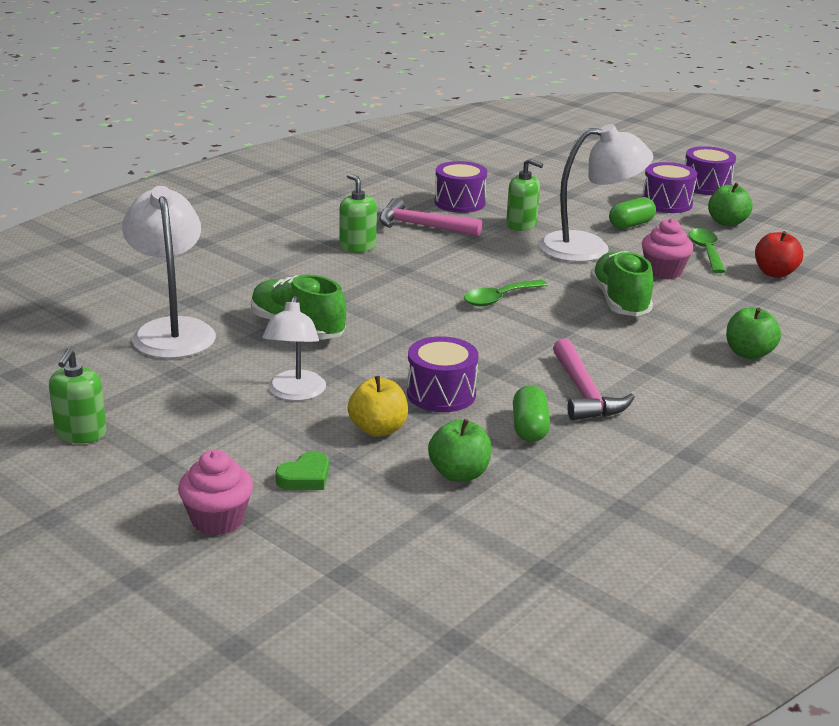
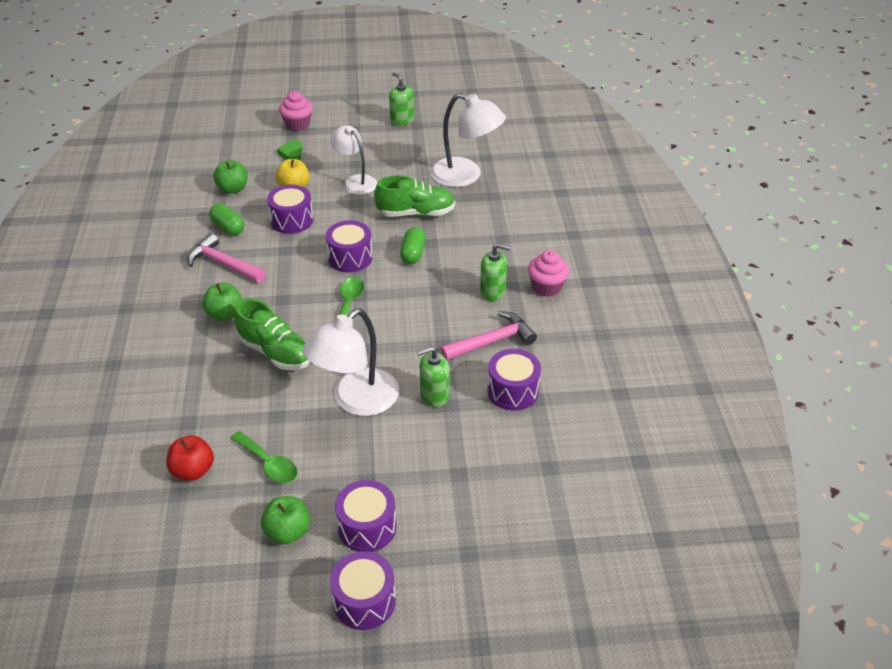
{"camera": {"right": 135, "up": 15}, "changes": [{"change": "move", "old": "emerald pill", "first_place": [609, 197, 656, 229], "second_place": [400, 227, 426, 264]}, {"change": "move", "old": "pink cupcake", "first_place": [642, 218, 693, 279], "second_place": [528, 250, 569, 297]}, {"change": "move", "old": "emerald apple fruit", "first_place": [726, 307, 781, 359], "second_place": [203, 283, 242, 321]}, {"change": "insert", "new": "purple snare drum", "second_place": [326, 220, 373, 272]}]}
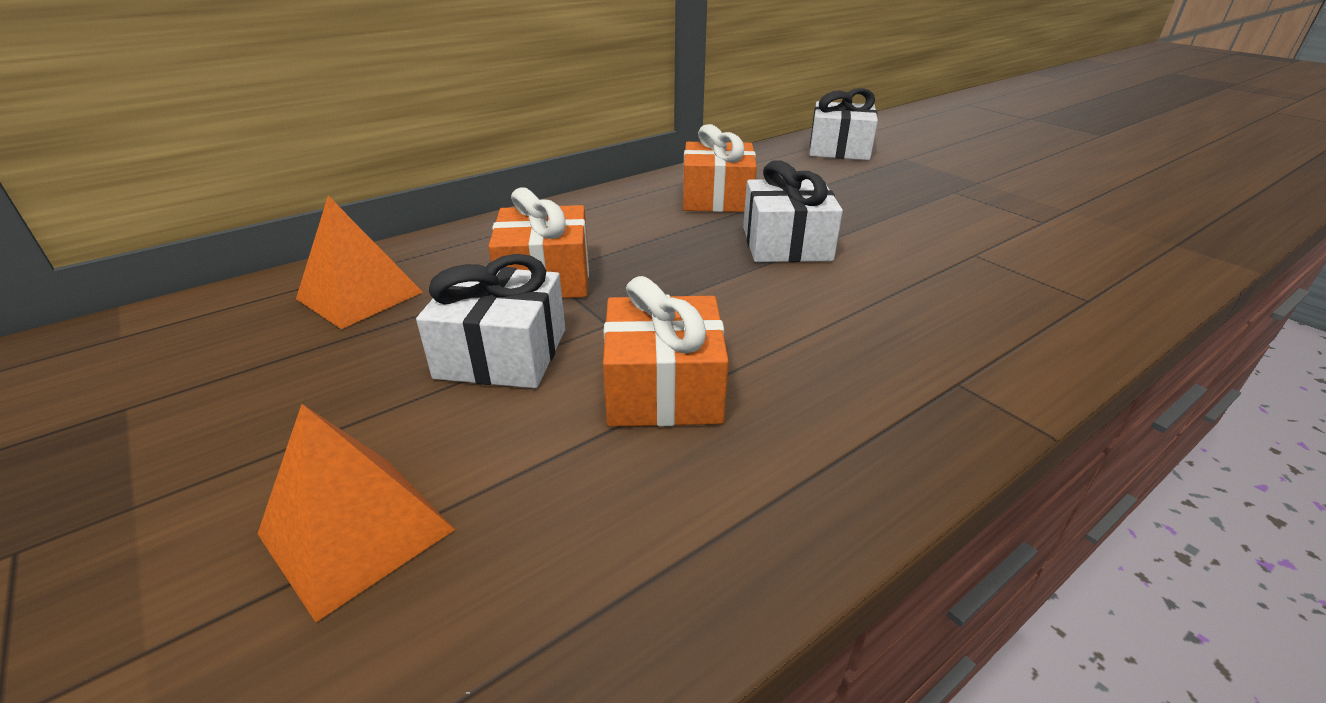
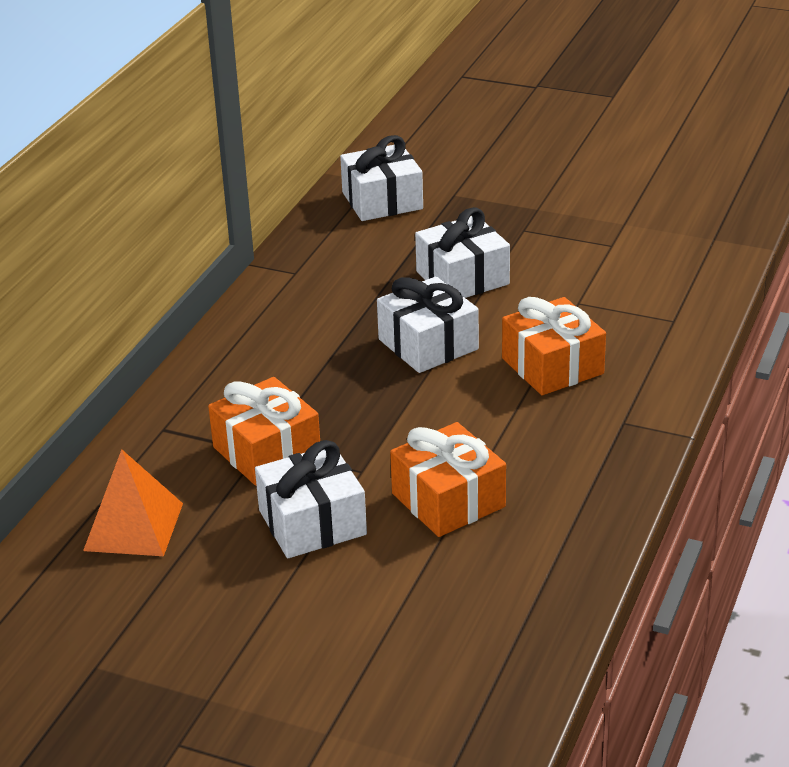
{"camera": {"right": -30, "up": 0}, "changes": [{"change": "move", "old": "bright orange present", "first_place": [683, 124, 757, 212], "second_place": [502, 297, 606, 395]}, {"change": "delete", "old": "bright orange pyramid", "first_place": [257, 404, 455, 622]}, {"change": "insert", "new": "pure white present", "second_place": [415, 207, 510, 298]}]}
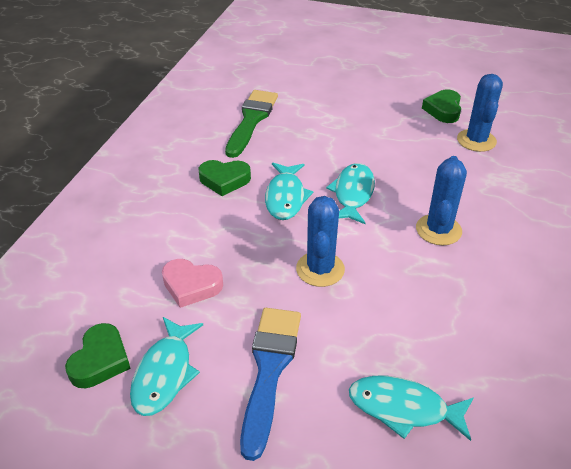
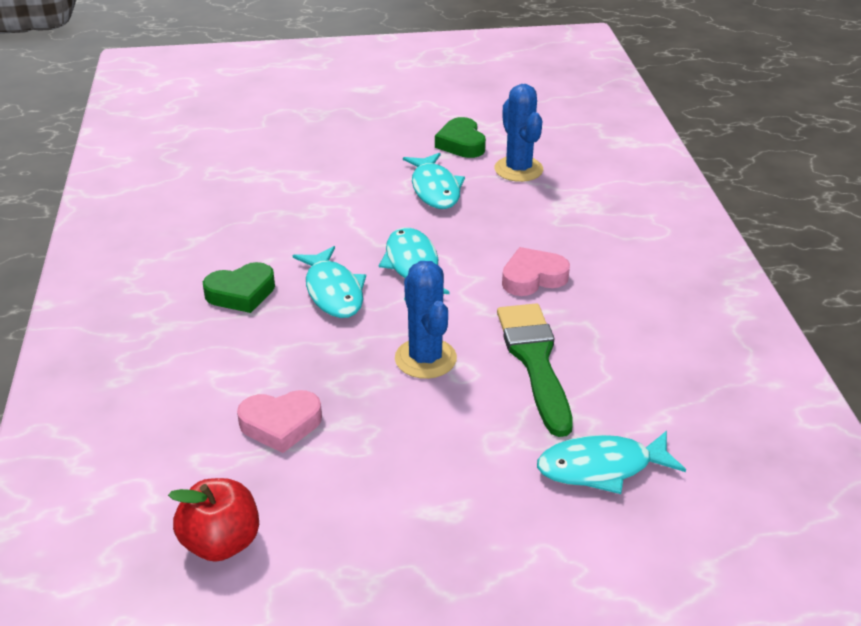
{"camera": {"right": -25, "up": -5}, "changes": [{"change": "move", "old": "emerald paintbrush", "first_place": [225, 90, 278, 158], "second_place": [497, 303, 573, 437]}, {"change": "replace", "old": "blue saguaro cactus", "new": "pink heart shape", "first_place": [416, 156, 467, 245], "second_place": [502, 247, 570, 296]}, {"change": "delete", "old": "blue paintbrush", "first_place": [240, 308, 301, 461]}, {"change": "move", "old": "teal toy fish", "first_place": [130, 317, 203, 416], "second_place": [403, 153, 465, 209]}, {"change": "replace", "old": "emerald heart shape", "new": "red apple fruit", "first_place": [65, 323, 131, 388], "second_place": [168, 478, 259, 562]}]}
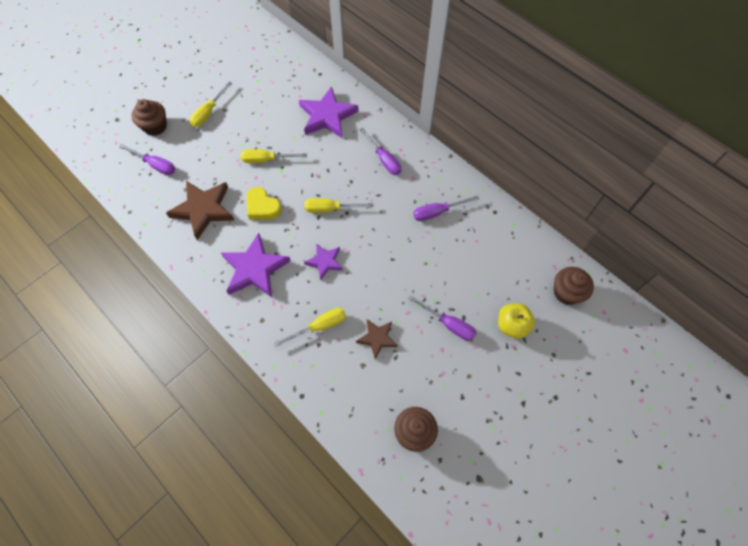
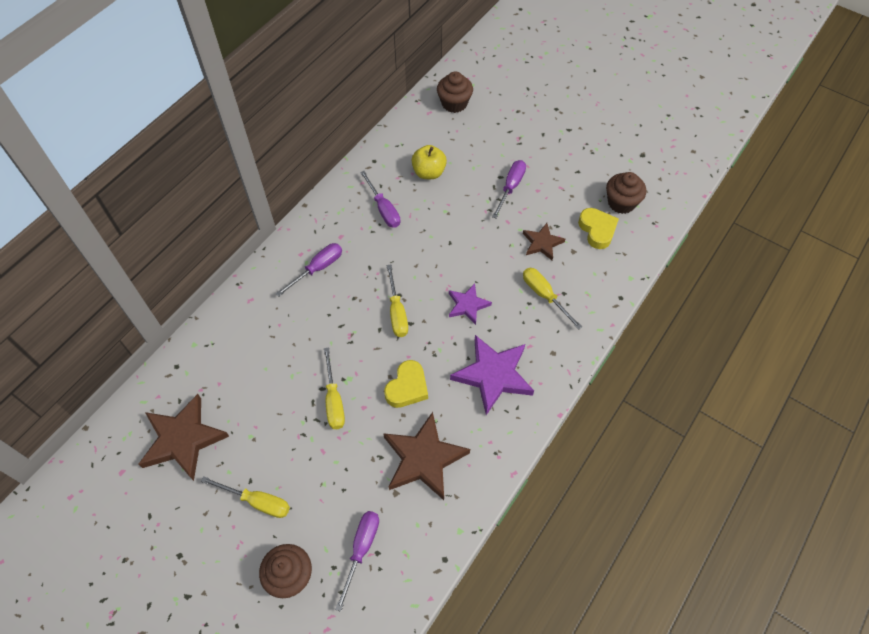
{"camera": {"right": -100, "up": -5}, "changes": [{"change": "delete", "old": "purple star", "first_place": [299, 86, 358, 138]}, {"change": "move", "old": "bright yellow apple fruit", "first_place": [498, 303, 535, 339], "second_place": [411, 145, 447, 179]}, {"change": "insert", "new": "bright yellow heart shape", "second_place": [578, 208, 619, 249]}, {"change": "insert", "new": "russet star", "second_place": [139, 394, 229, 481]}]}
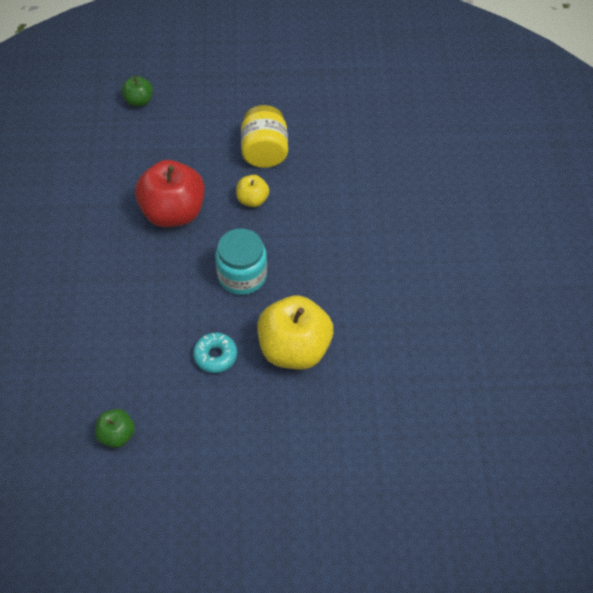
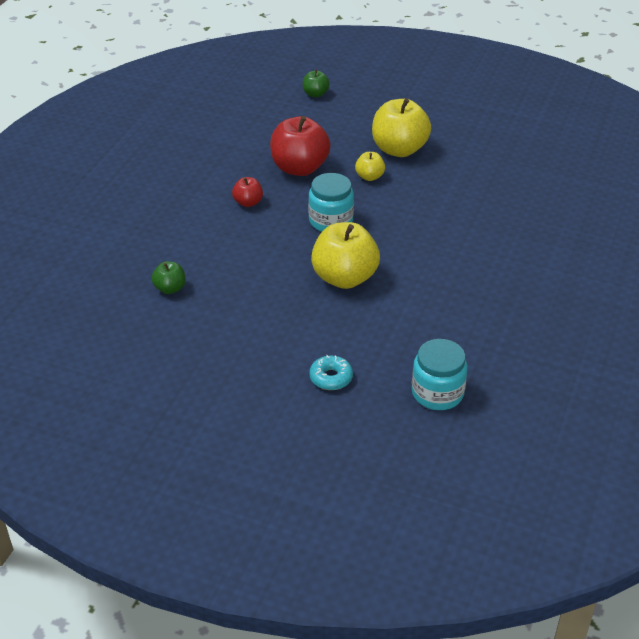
{"camera": {"right": 25, "up": -15}, "changes": [{"change": "replace", "old": "bright yellow preserve jar", "new": "bright yellow apple fruit", "first_place": [241, 105, 288, 168], "second_place": [372, 98, 431, 157]}, {"change": "move", "old": "teal glazed donut", "first_place": [193, 333, 237, 373], "second_place": [309, 355, 353, 390]}, {"change": "insert", "new": "red apple fruit", "second_place": [232, 177, 263, 207]}, {"change": "insert", "new": "teal preserve jar", "second_place": [412, 339, 468, 410]}]}
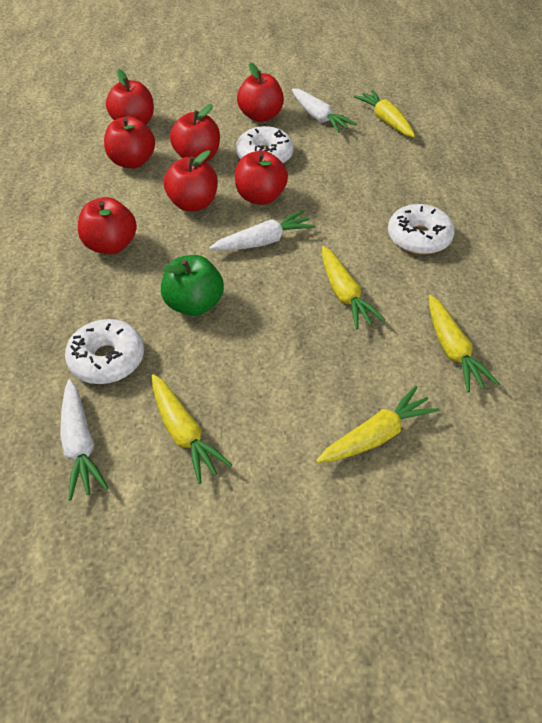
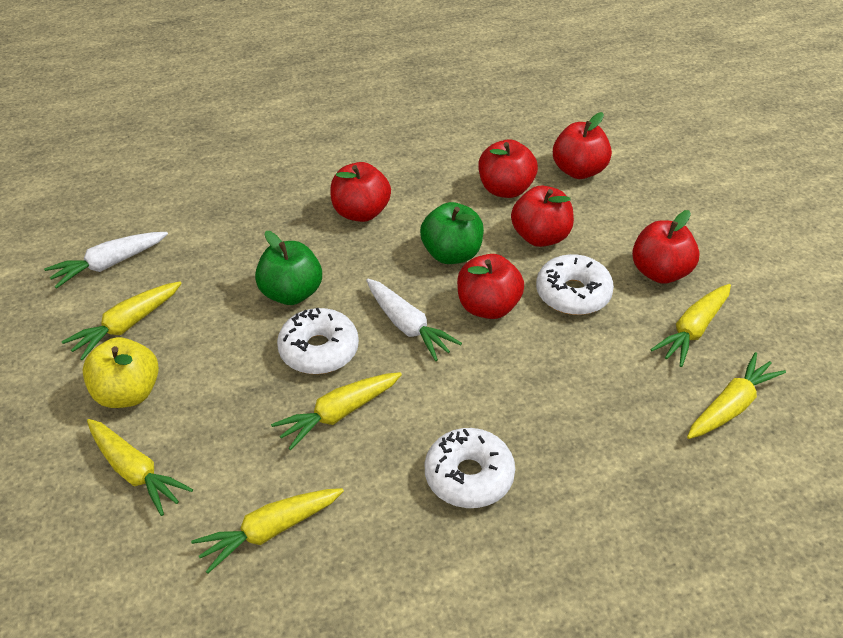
{"camera": {"right": 75, "up": -5}, "changes": [{"change": "recolor", "old": "pure white toy carrot", "new": "bright yellow toy carrot", "first_place": [292, 89, 356, 133], "second_place": [650, 284, 731, 367]}, {"change": "recolor", "old": "red apple fruit", "new": "emerald apple fruit", "first_place": [164, 150, 218, 212], "second_place": [420, 202, 484, 264]}, {"change": "move", "old": "pure white glazed donut", "first_place": [65, 319, 144, 384], "second_place": [277, 308, 359, 374]}, {"change": "insert", "new": "bright yellow apple fruit", "second_place": [82, 337, 159, 408]}]}
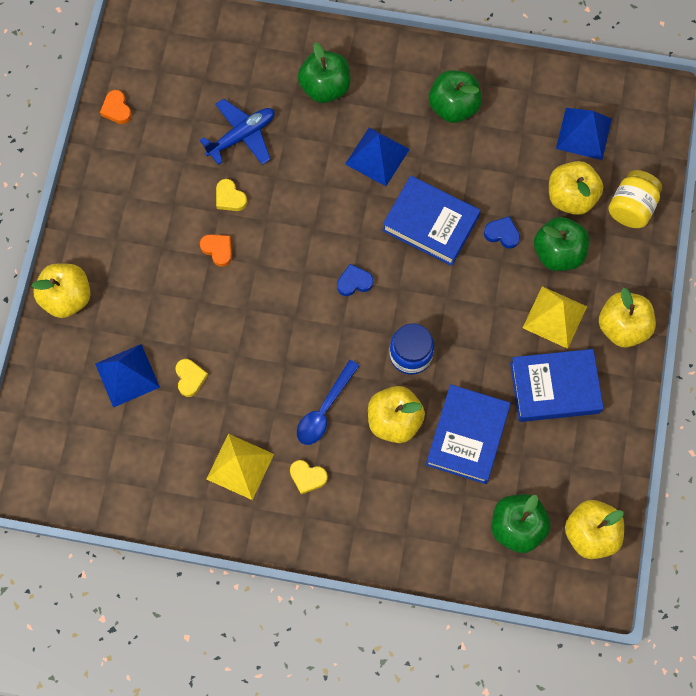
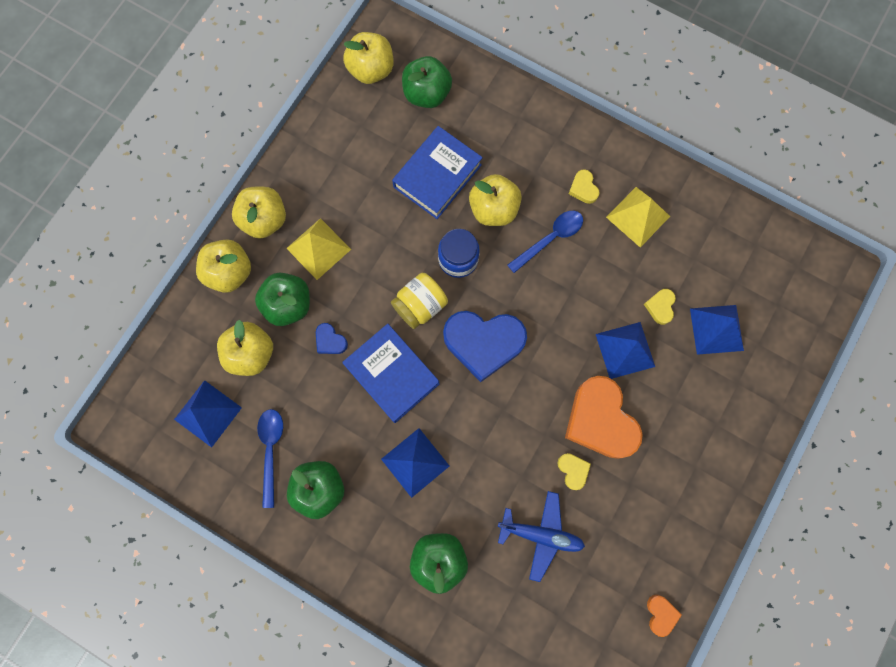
{"camera": {"right": -160, "up": 5}, "changes": [{"change": "rotate", "old": "blue toy plane", "first_place": [199, 99, 275, 165], "second_place": [498, 491, 585, 582], "degrees": -150}, {"change": "move", "old": "bright yellow preserve jar", "first_place": [608, 170, 662, 228], "second_place": [391, 273, 448, 329]}, {"change": "resize", "old": "bright orange heart shape", "first_place": [200, 234, 232, 267], "second_place": [565, 376, 643, 459], "factor": 2.3}, {"change": "move", "old": "bright yellow apple fruit", "first_place": [32, 263, 90, 318], "second_place": [196, 239, 251, 293]}, {"change": "resize", "old": "blue heart shape", "first_place": [337, 264, 373, 296], "second_place": [443, 311, 527, 382], "factor": 2.3}, {"change": "delete", "old": "blue hardcover", "first_place": [510, 349, 604, 422]}, {"change": "rotate", "old": "bright yellow heart shape", "first_place": [290, 460, 328, 495], "second_place": [569, 169, 600, 204], "degrees": -150}, {"change": "insert", "new": "blue pyramid", "second_place": [596, 322, 655, 379]}, {"change": "insert", "new": "blue spoon", "second_place": [257, 409, 283, 508]}]}
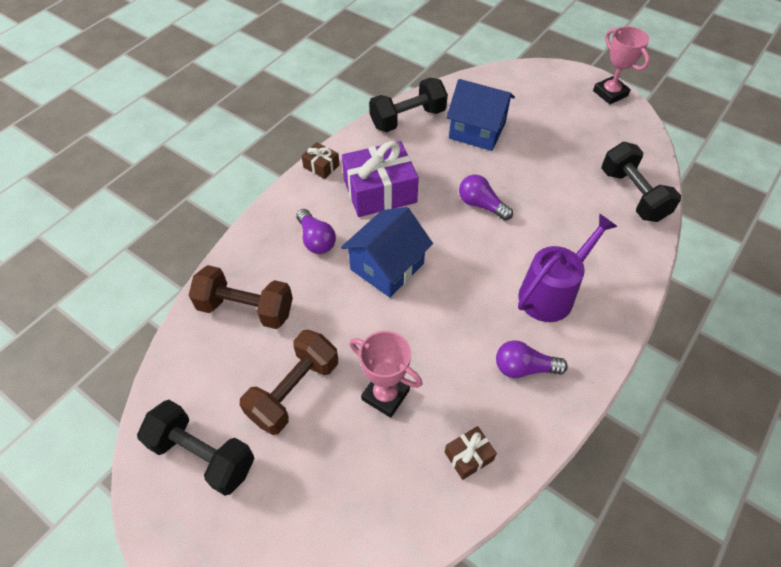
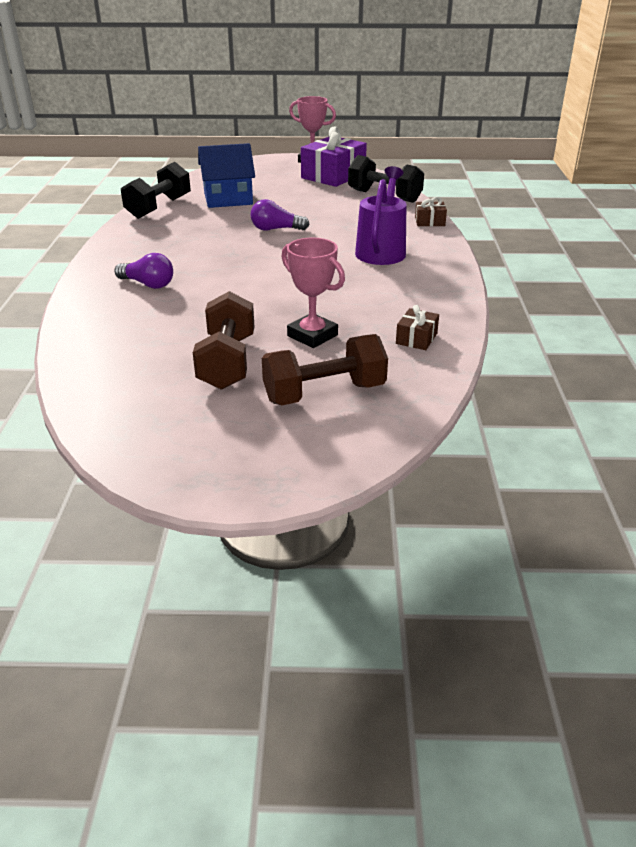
{"camera": {"right": -35, "up": -20}, "changes": [{"change": "move", "old": "purple present", "first_place": [342, 141, 419, 217], "second_place": [301, 126, 367, 187]}, {"change": "move", "old": "russet present", "first_place": [302, 142, 339, 179], "second_place": [415, 197, 447, 226]}, {"change": "delete", "old": "blue house", "first_place": [341, 207, 433, 297]}, {"change": "move", "old": "russet hand weight", "first_place": [189, 265, 293, 329], "second_place": [262, 334, 388, 405]}, {"change": "rotate", "old": "pink prize cup", "first_place": [350, 331, 422, 418], "second_place": [281, 238, 345, 348], "degrees": 45}, {"change": "delete", "old": "purple bulb", "first_place": [496, 340, 568, 378]}, {"change": "delete", "old": "black hand weight", "first_place": [137, 400, 255, 496]}]}
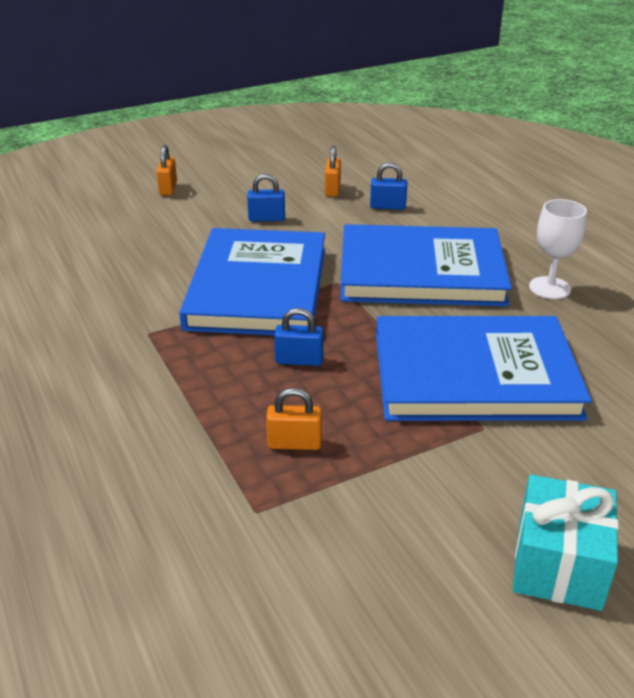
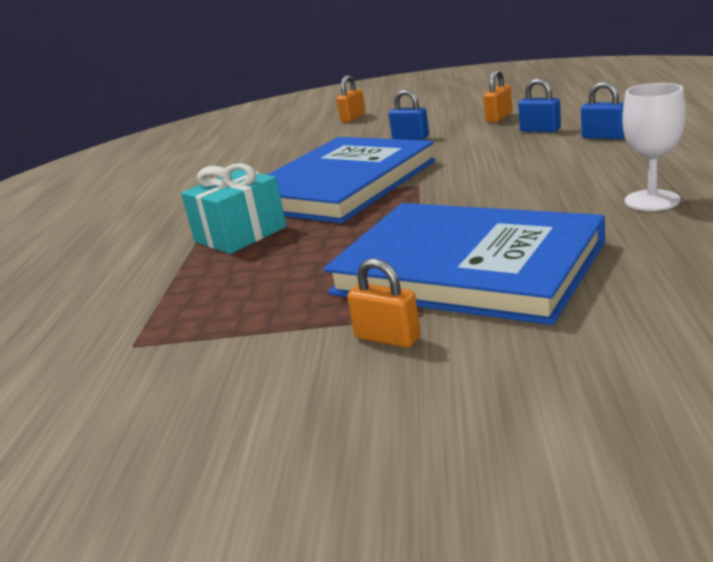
{"camera": {"right": 35, "up": -10}, "changes": [{"change": "delete", "old": "blue hardcover", "first_place": [340, 224, 512, 306]}, {"change": "move", "old": "blue lock", "first_place": [274, 308, 323, 366], "second_place": [581, 81, 625, 139]}, {"change": "move", "old": "bright orange lock", "first_place": [266, 388, 322, 450], "second_place": [347, 258, 421, 348]}, {"change": "move", "old": "teal present", "first_place": [513, 475, 619, 611], "second_place": [181, 163, 286, 254]}]}
